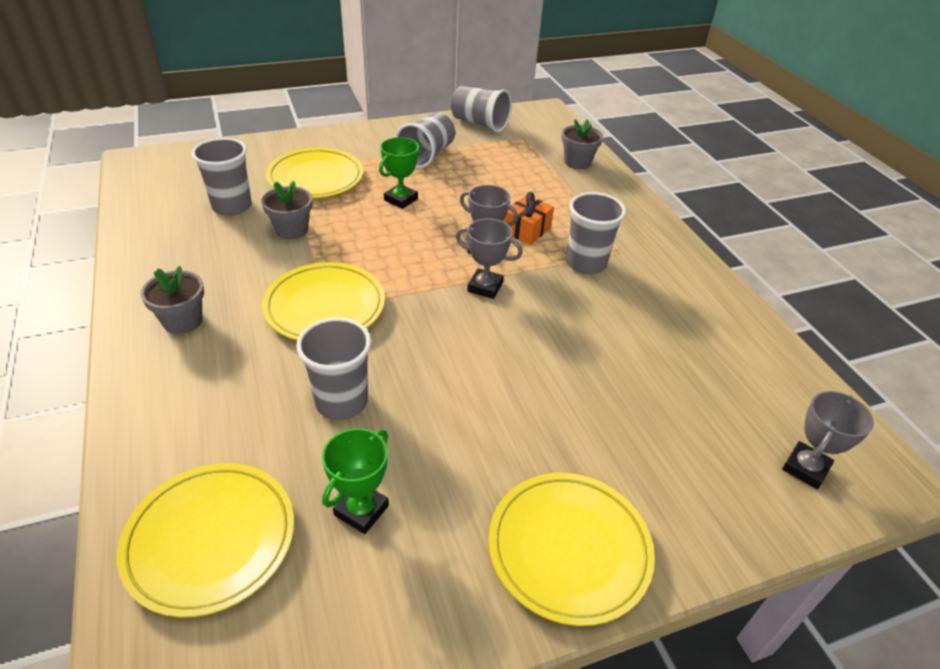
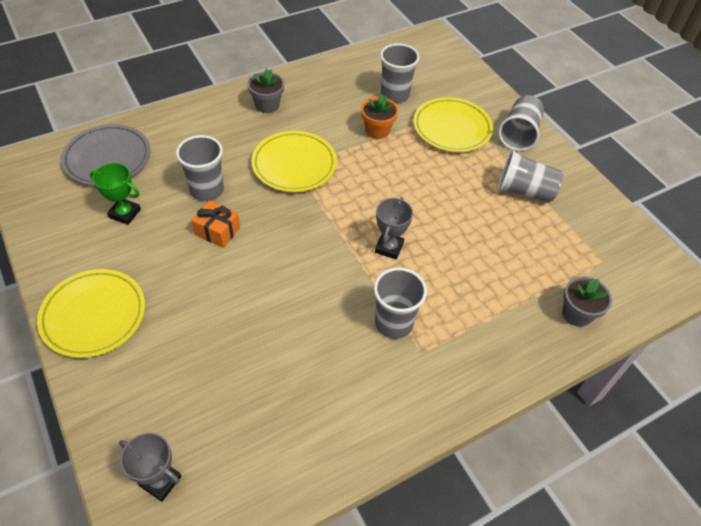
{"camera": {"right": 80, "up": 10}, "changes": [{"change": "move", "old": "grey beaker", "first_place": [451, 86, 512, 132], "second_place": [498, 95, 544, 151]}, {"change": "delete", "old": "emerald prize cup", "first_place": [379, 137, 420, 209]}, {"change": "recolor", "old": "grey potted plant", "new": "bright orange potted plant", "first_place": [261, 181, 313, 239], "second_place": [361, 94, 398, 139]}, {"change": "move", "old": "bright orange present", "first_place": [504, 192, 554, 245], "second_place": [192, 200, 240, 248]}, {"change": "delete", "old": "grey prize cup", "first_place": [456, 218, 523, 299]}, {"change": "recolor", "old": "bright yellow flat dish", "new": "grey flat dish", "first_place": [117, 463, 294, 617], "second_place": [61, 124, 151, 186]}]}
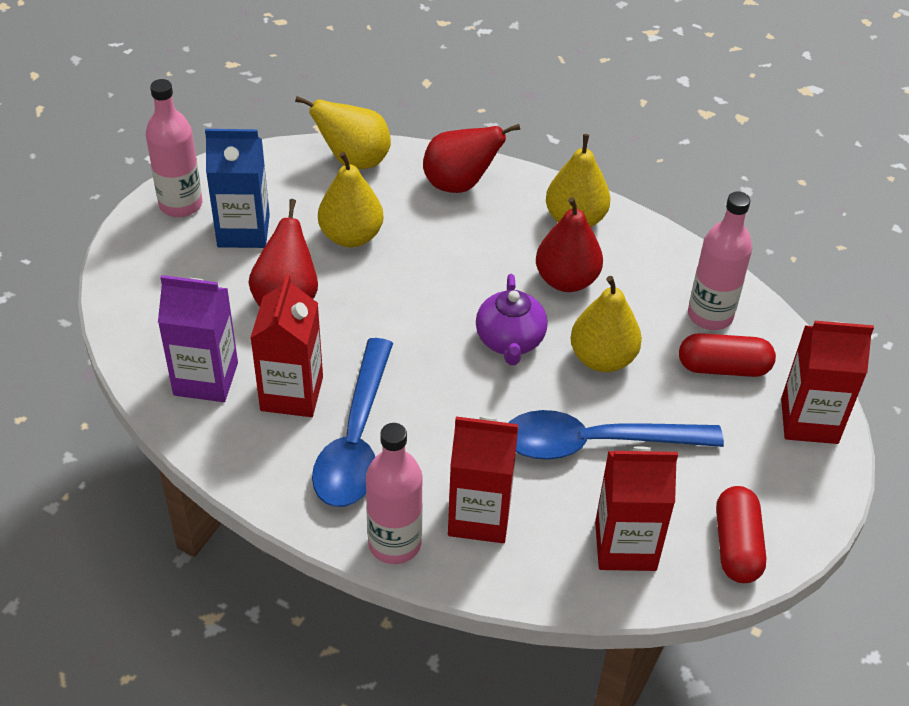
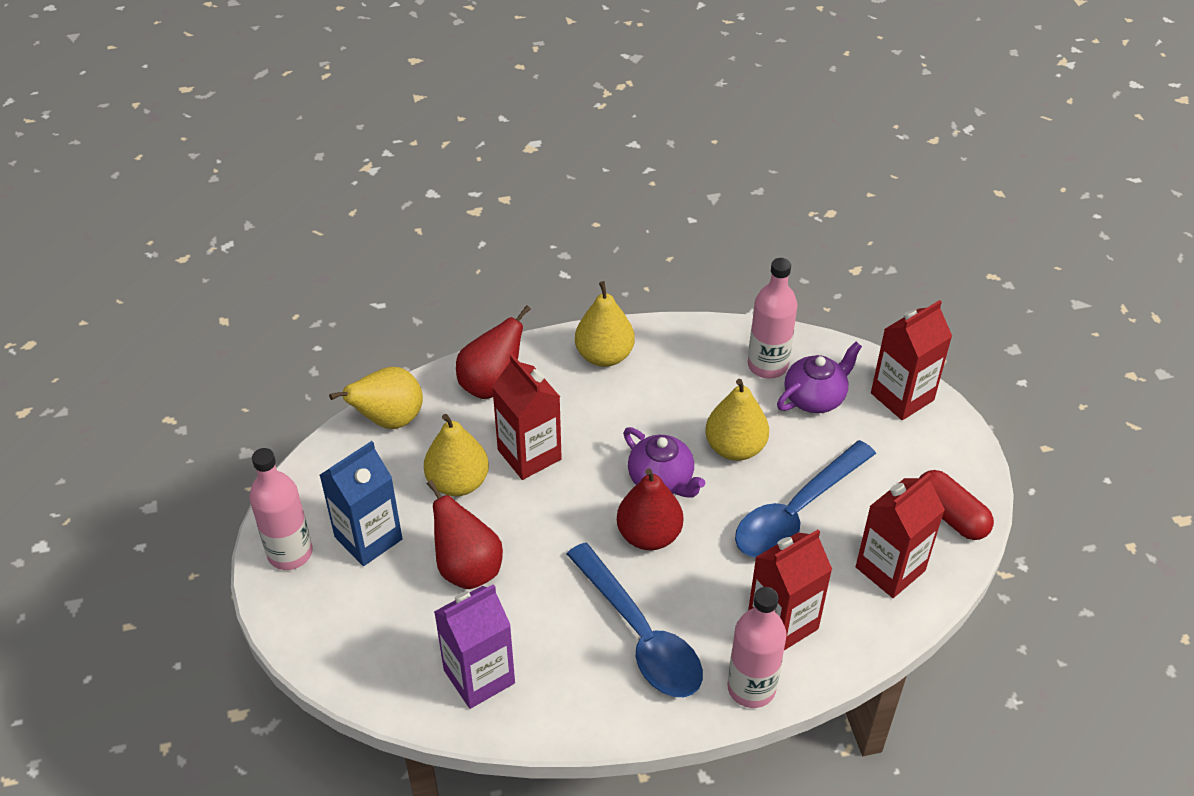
{"camera": {"right": -40, "up": 0}, "changes": [{"change": "move", "old": "red toy pear", "first_place": [536, 197, 603, 292], "second_place": [617, 468, 683, 550]}, {"change": "move", "old": "red carton", "first_place": [250, 275, 323, 417], "second_place": [492, 354, 562, 480]}, {"change": "replace", "old": "red pill", "new": "purple tea pot", "first_place": [679, 333, 776, 377], "second_place": [777, 342, 862, 413]}]}
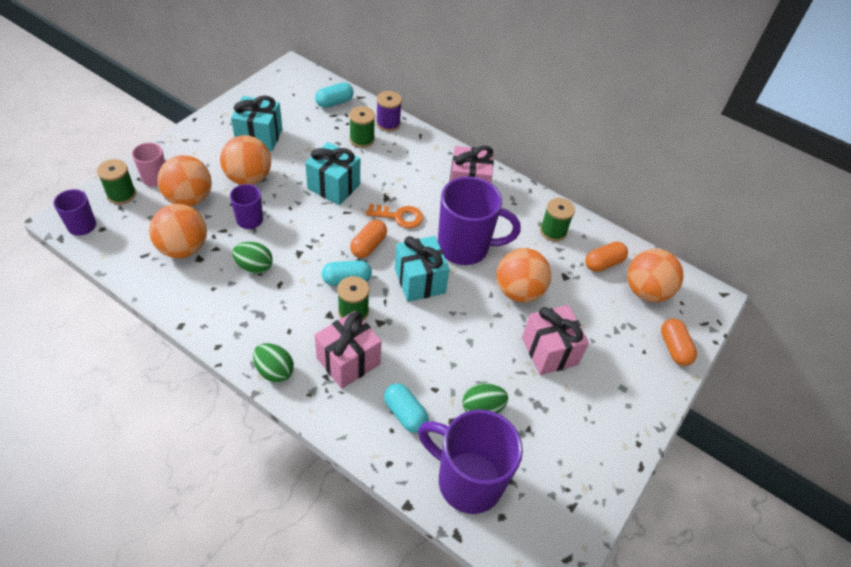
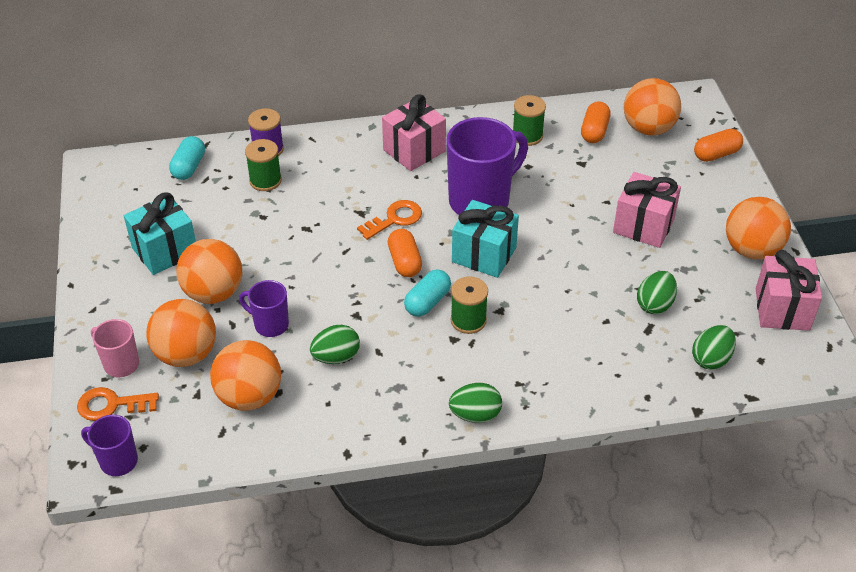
{"camera": {"right": -40, "up": -5}, "changes": [{"change": "delete", "old": "teal present", "first_place": [305, 142, 360, 205]}, {"change": "replace", "old": "emerald bobbin", "new": "bright orange key", "first_place": [97, 159, 136, 204], "second_place": [77, 387, 159, 421]}, {"change": "move", "old": "bright orange sphere", "first_place": [496, 248, 551, 302], "second_place": [726, 197, 791, 260]}, {"change": "move", "old": "pink present", "first_place": [315, 311, 381, 389], "second_place": [755, 250, 822, 331]}, {"change": "rotate", "old": "bright orange pill", "first_place": [661, 319, 697, 366], "second_place": [694, 129, 743, 162], "degrees": -60}, {"change": "delete", "old": "teal pill", "first_place": [384, 383, 429, 433]}, {"change": "replace", "old": "purple coffee mug", "new": "emerald egg", "first_place": [418, 410, 523, 514], "second_place": [692, 325, 736, 370]}]}
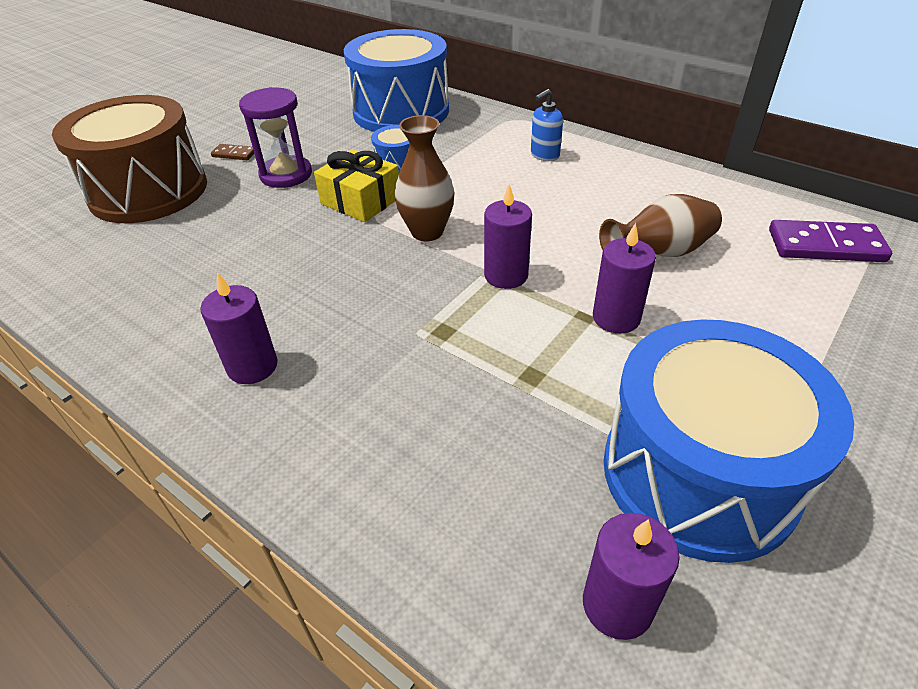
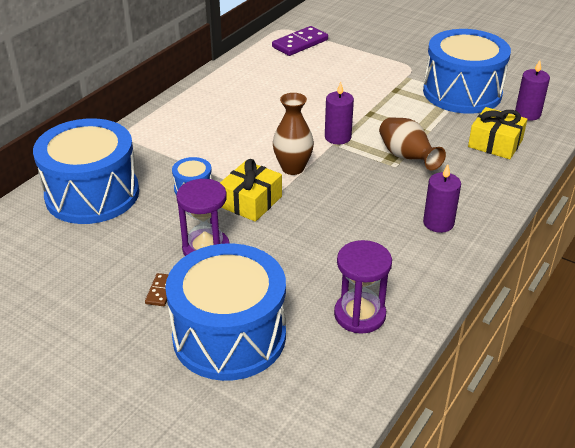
{"camera": {"right": -95, "up": -5}, "changes": [{"change": "delete", "old": "blue soap dispenser", "first_place": [531, 89, 563, 161]}, {"change": "recolor", "old": "russet snare drum", "new": "blue snare drum", "first_place": [52, 95, 207, 223], "second_place": [165, 243, 286, 381]}, {"change": "move", "old": "russet vase", "first_place": [599, 194, 722, 257], "second_place": [379, 117, 446, 171]}, {"change": "rotate", "old": "purple domino tile", "first_place": [769, 220, 892, 262], "second_place": [272, 26, 328, 56], "degrees": 45}, {"change": "delete", "old": "purple candle", "first_place": [593, 223, 656, 333]}, {"change": "insert", "new": "bright yellow present", "second_place": [468, 107, 527, 159]}, {"change": "insert", "new": "purple sand timer", "second_place": [334, 240, 392, 334]}]}
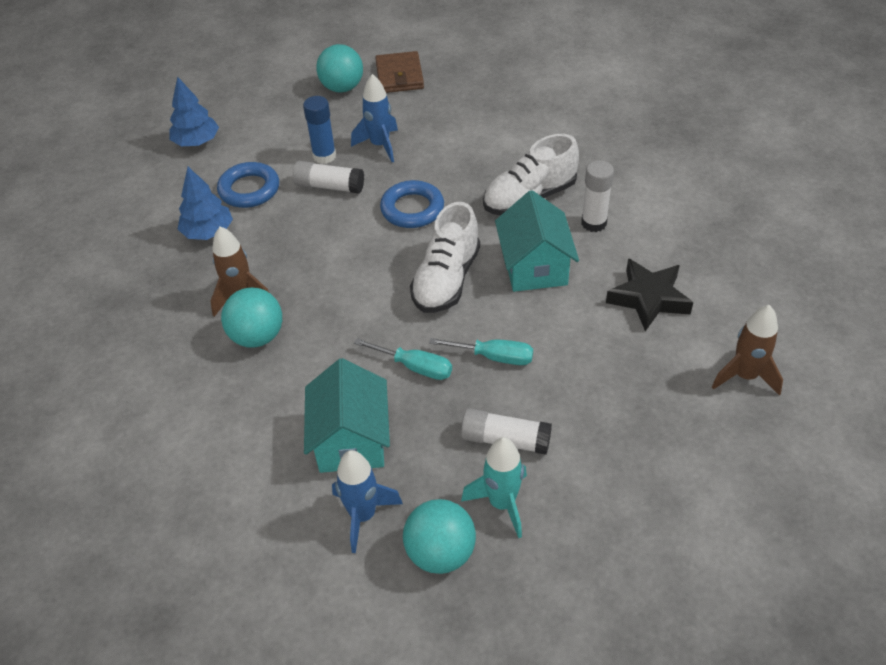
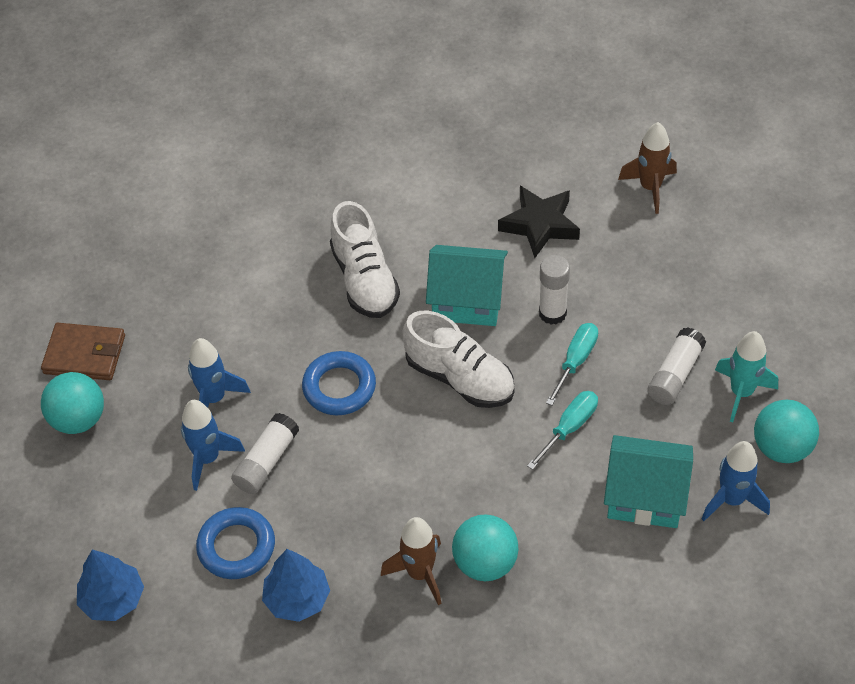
{"camera": {"right": -75, "up": 5}, "changes": [{"change": "replace", "old": "blue stick of glue", "new": "blue spaceship", "first_place": [303, 96, 336, 164], "second_place": [181, 400, 245, 491]}, {"change": "move", "old": "pure white stick of glue", "first_place": [581, 160, 614, 232], "second_place": [539, 255, 570, 325]}]}
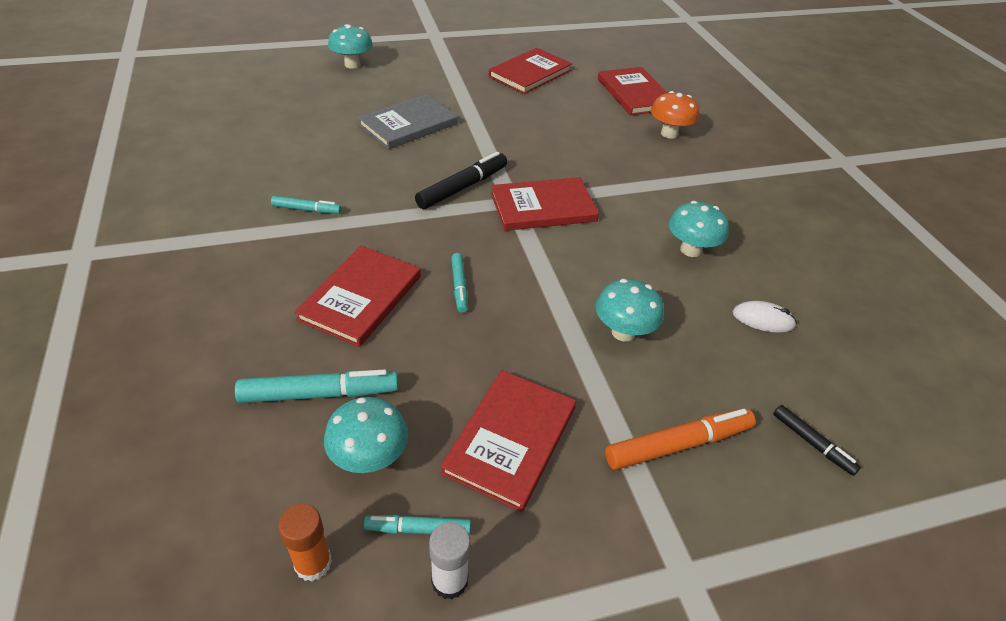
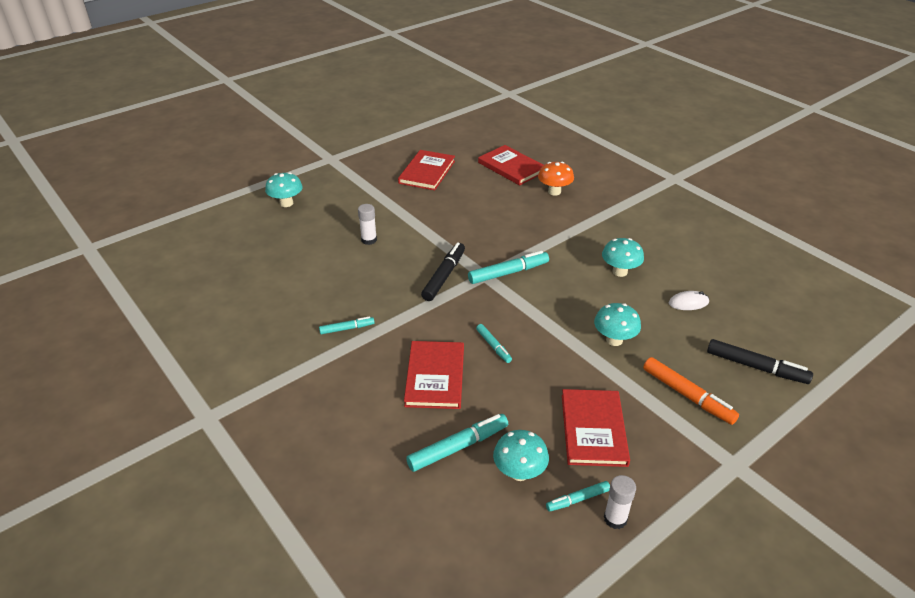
{"camera": {"right": -20, "up": -5}, "changes": [{"change": "replace", "old": "grey hardcover", "new": "pure white stick of glue", "first_place": [358, 94, 458, 149], "second_place": [358, 204, 377, 245]}, {"change": "replace", "old": "red hardcover", "new": "teal marker", "first_place": [491, 177, 599, 231], "second_place": [468, 251, 549, 284]}, {"change": "resize", "old": "black marker", "first_place": [773, 405, 861, 476], "second_place": [707, 339, 813, 384], "factor": 1.71}, {"change": "rotate", "old": "bright orange marker", "first_place": [605, 408, 755, 470], "second_place": [643, 357, 739, 425], "degrees": 90}, {"change": "delete", "old": "bright orange stick of glue", "first_place": [278, 503, 332, 581]}]}
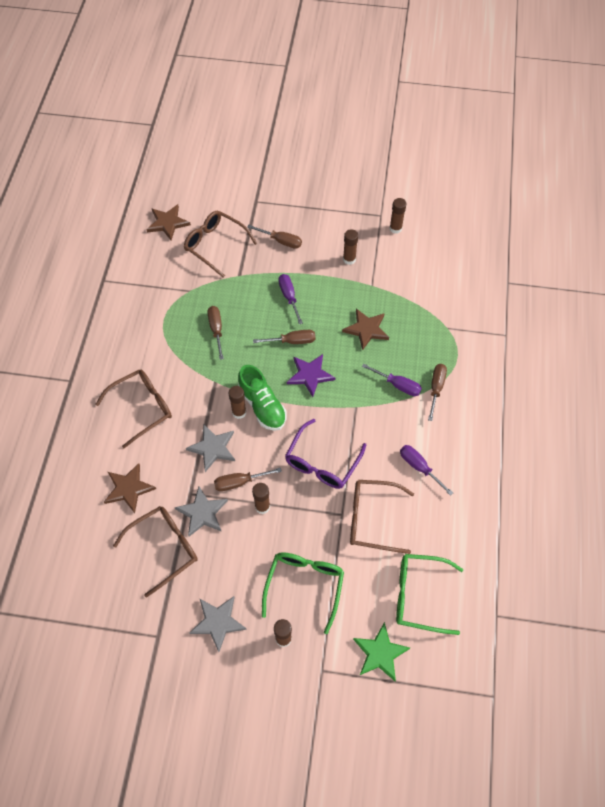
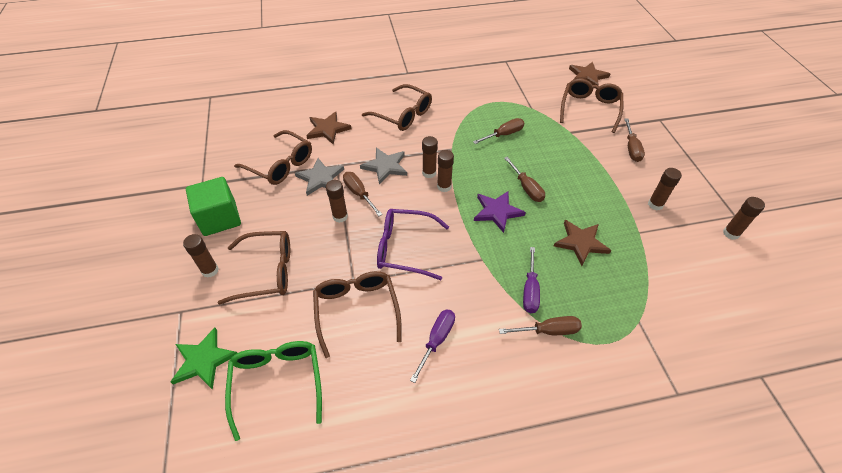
{"camera": {"right": 70, "up": -10}, "changes": [{"change": "delete", "old": "purple hand screwdriver", "first_place": [278, 274, 303, 324]}, {"change": "replace", "old": "emerald lace-up shoe", "new": "russet stick of glue", "first_place": [238, 365, 287, 431], "second_place": [437, 150, 454, 192]}, {"change": "recolor", "old": "emerald spectacles", "new": "russet spectacles", "first_place": [262, 552, 344, 634], "second_place": [218, 231, 290, 305]}, {"change": "replace", "old": "grey star", "new": "emerald block", "first_place": [189, 596, 247, 652], "second_place": [186, 177, 241, 236]}]}
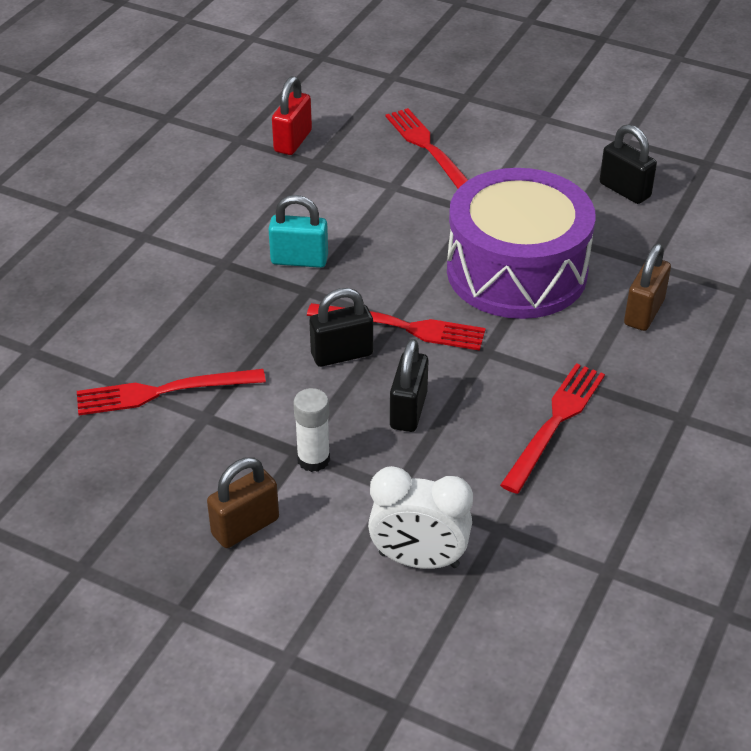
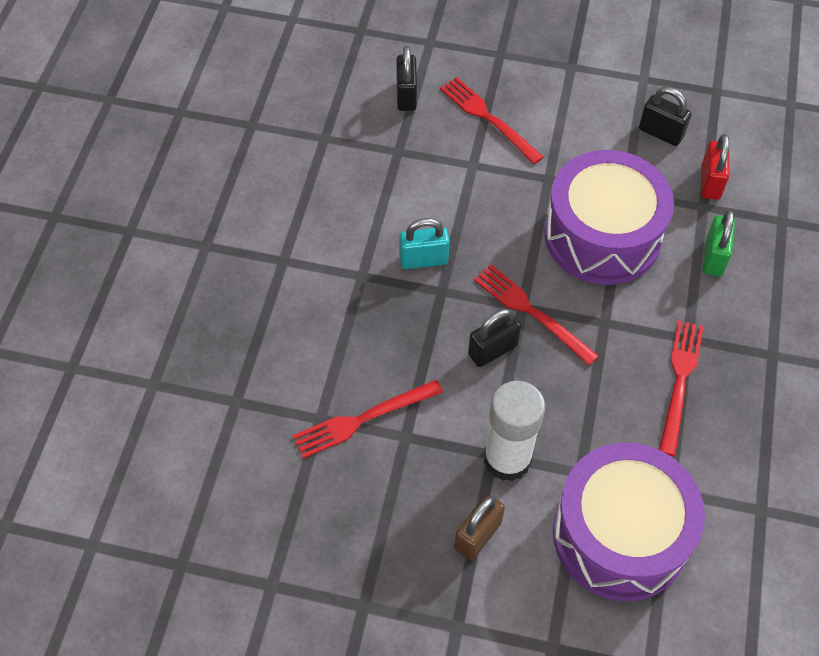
{"camera": {"right": -15, "up": 15}, "changes": [{"change": "move", "old": "red lock", "first_place": [272, 76, 312, 155], "second_place": [701, 134, 729, 200]}, {"change": "recolor", "old": "russet lock", "new": "emerald lock", "first_place": [624, 243, 671, 331], "second_place": [702, 210, 735, 276]}, {"change": "rotate", "old": "red dinner fork", "first_place": [307, 303, 486, 351], "second_place": [474, 265, 599, 366], "degrees": -135}, {"change": "move", "old": "black lock", "first_place": [390, 339, 428, 432], "second_place": [397, 46, 417, 111]}, {"change": "resize", "old": "pure white stick of glue", "first_place": [293, 388, 330, 472], "second_place": [484, 381, 545, 481], "factor": 1.79}, {"change": "replace", "old": "pure white bedside clock", "new": "purple snare drum", "first_place": [368, 466, 473, 569], "second_place": [553, 443, 705, 601]}]}
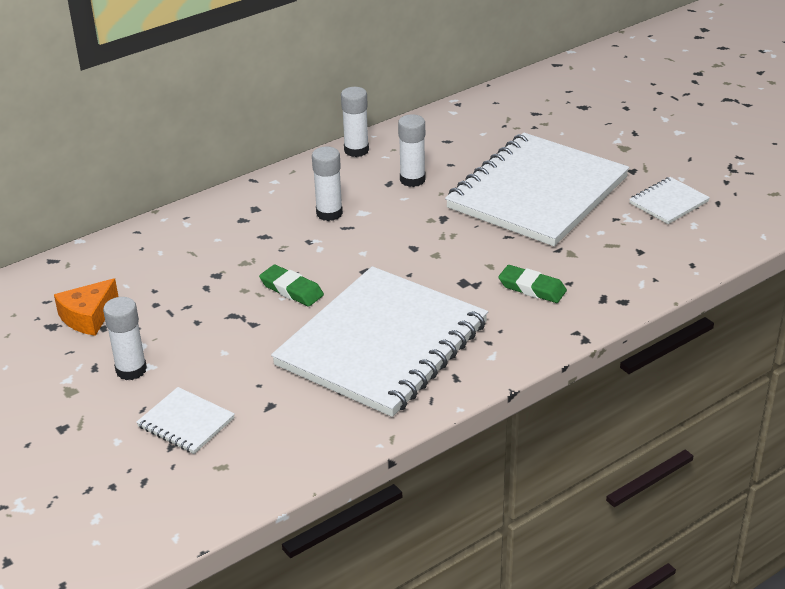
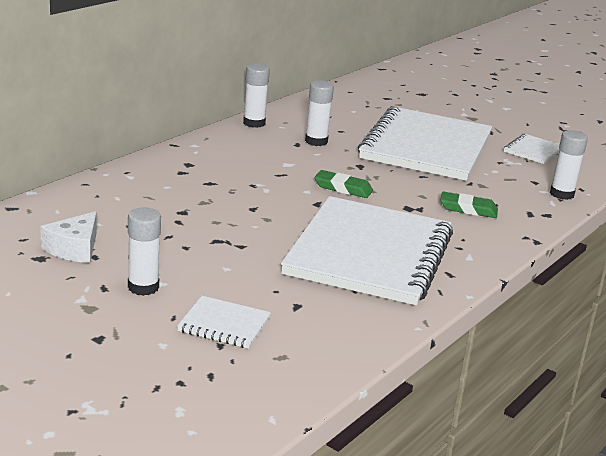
{"camera": {"right": -20, "up": -10}, "changes": [{"change": "move", "old": "pure white stick of glue", "first_place": [312, 146, 343, 221], "second_place": [550, 130, 588, 200]}, {"change": "move", "old": "emerald eraser", "first_place": [259, 265, 324, 306], "second_place": [315, 170, 373, 198]}, {"change": "recolor", "old": "bright orange cheese wedge", "new": "pure white cheese wedge", "first_place": [54, 278, 119, 336], "second_place": [40, 211, 97, 263]}]}
